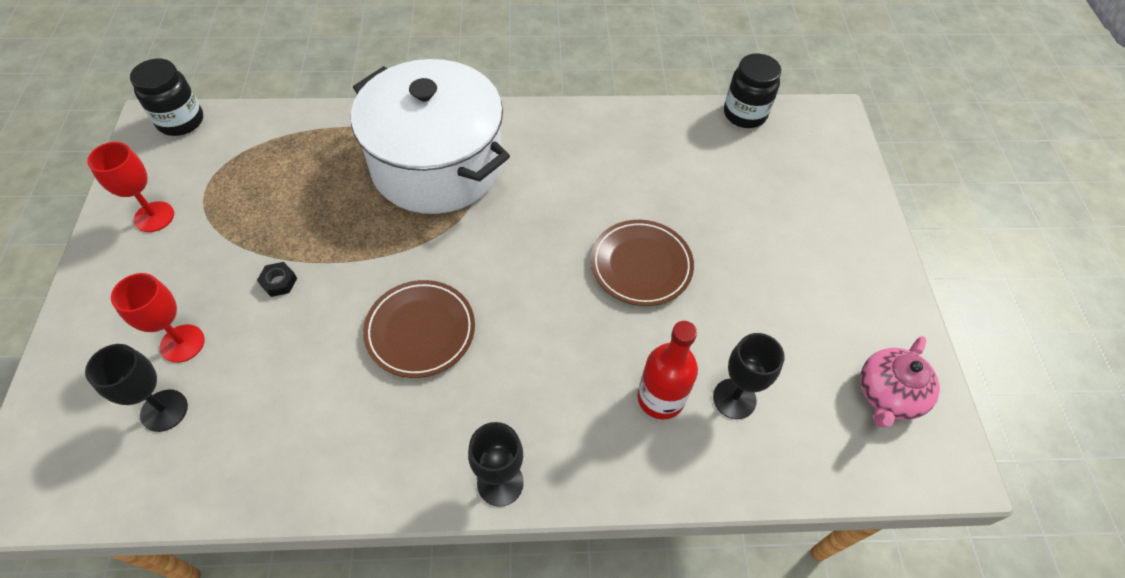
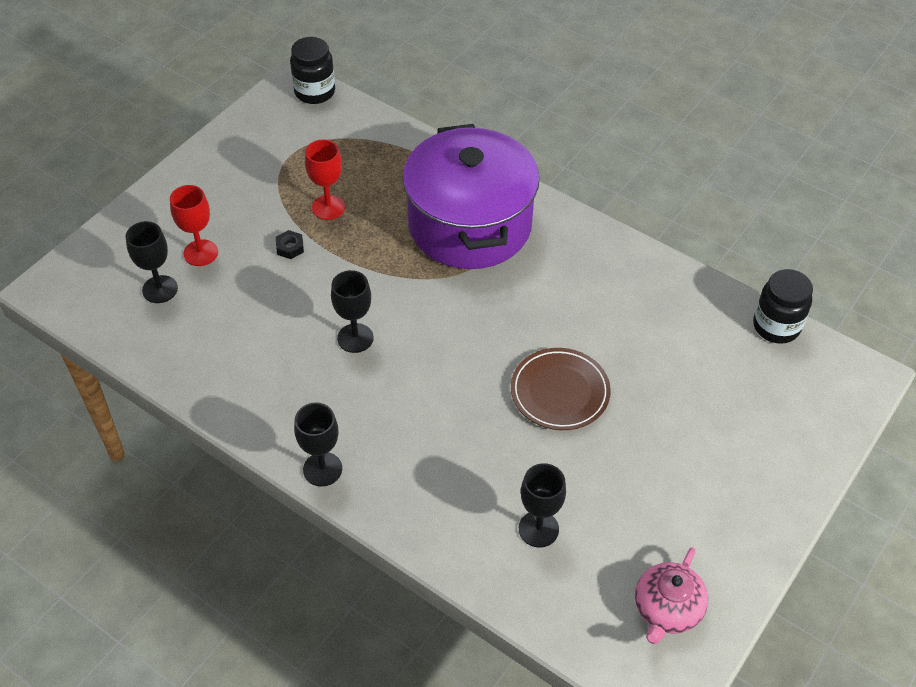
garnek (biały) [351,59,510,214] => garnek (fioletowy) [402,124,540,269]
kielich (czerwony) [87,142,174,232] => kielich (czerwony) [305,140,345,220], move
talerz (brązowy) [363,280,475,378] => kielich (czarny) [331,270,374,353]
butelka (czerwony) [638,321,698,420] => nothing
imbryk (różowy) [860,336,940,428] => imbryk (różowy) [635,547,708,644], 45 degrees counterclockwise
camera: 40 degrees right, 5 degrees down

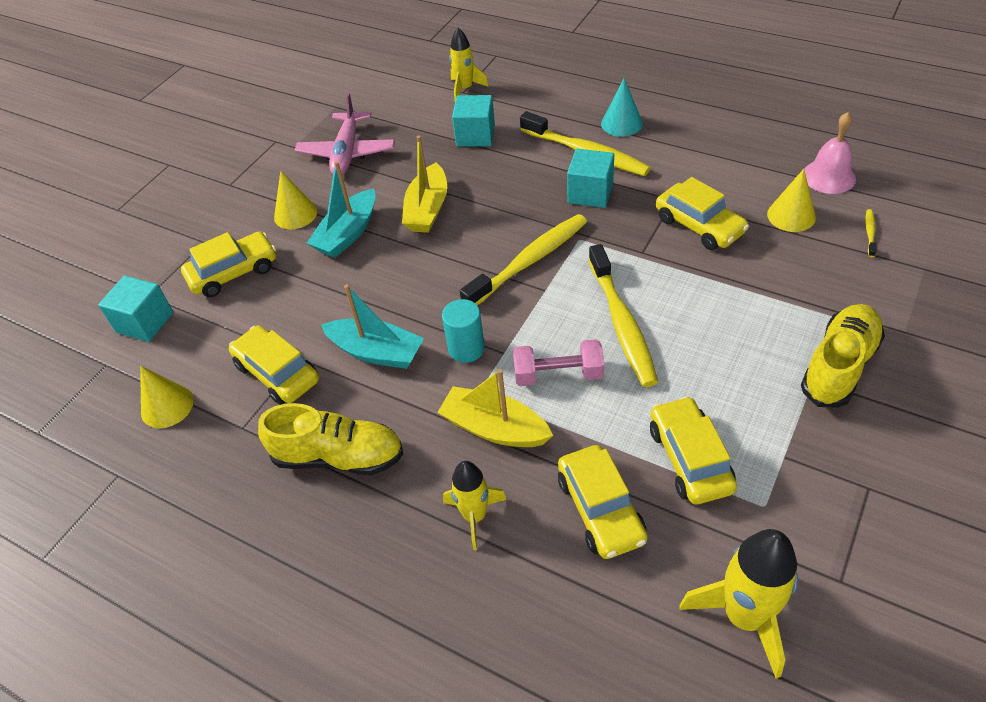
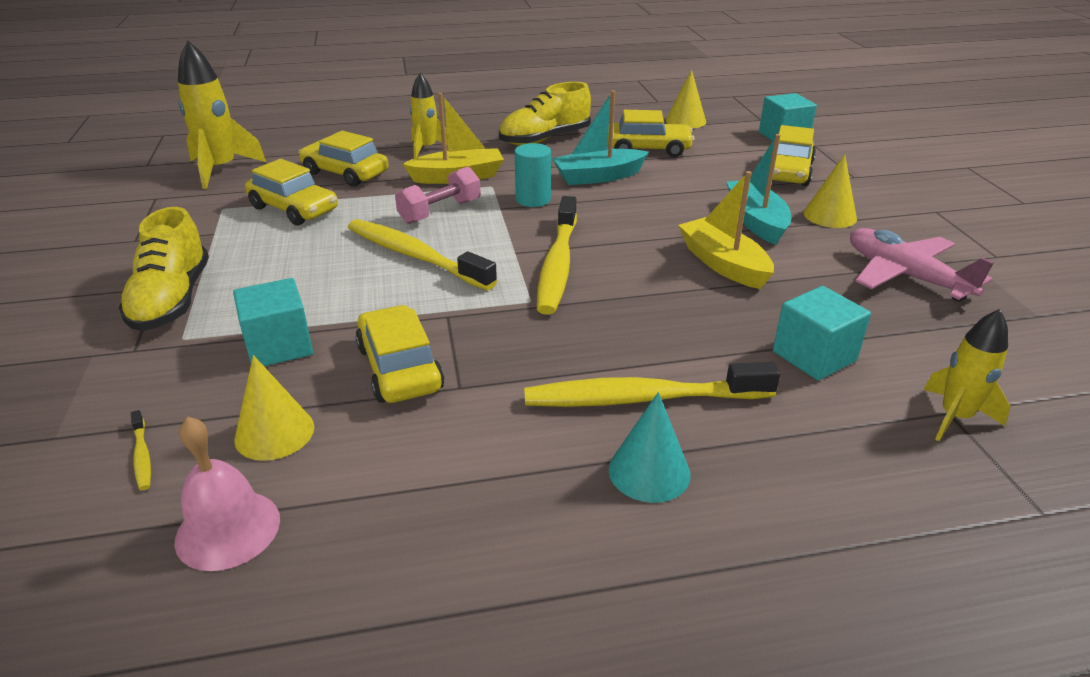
sześcian (turkusowy) [567,149,614,208] => sześcian (turkusowy) [233,278,313,366], move
samochód (żółty) [656,177,749,250] => samochód (żółty) [355,305,444,403], 60 degrees clockwise
camera: 135 degrees right, 15 degrees down

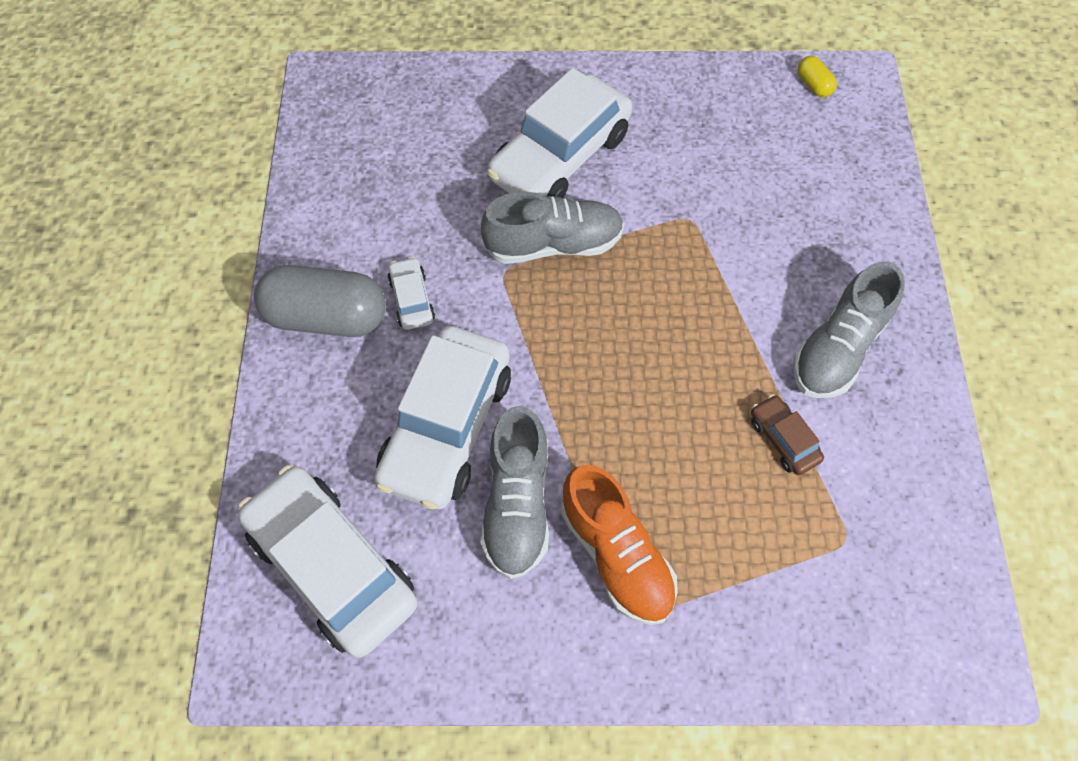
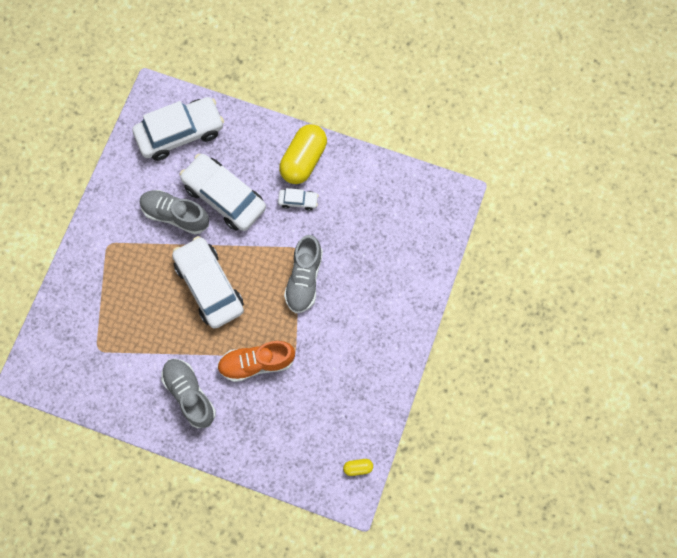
samochód (biały) [487,68,632,198] => samochód (biały) [172,236,244,329], move
kapsułka (szary) [254,265,386,337] => kapsułka (żółty) [279,124,327,184]
samochód (brązowy) [751,394,824,475] => nothing
but (pomarańczowy) [560,465,678,625] => but (pomarańczowy) [217,341,295,382], move
camera: 110 degrees right, 10 degrees up

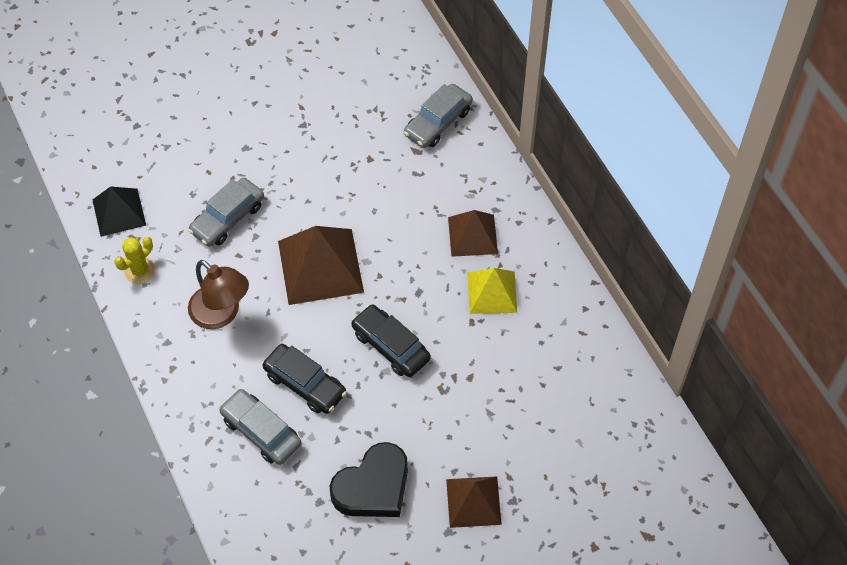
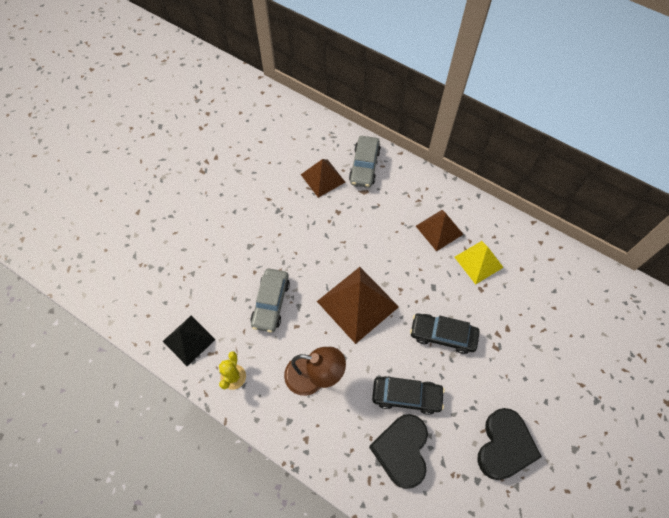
samochód (szary) [219,389,302,465] => serce (czarny) [369,414,428,489]
piramida (brązowy) [446,476,502,528] => piramida (brązowy) [301,159,345,198], move
camera: 30 degrees left, 5 degrees up

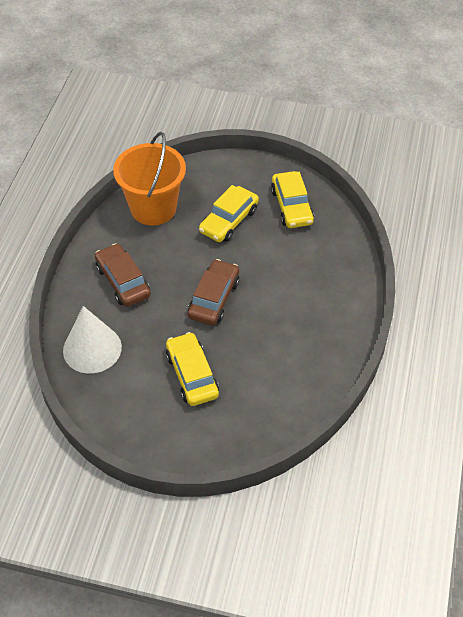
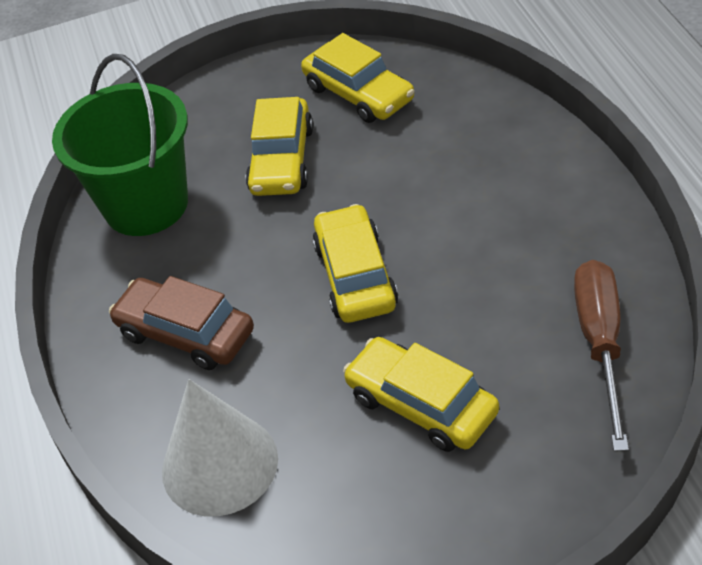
wiadro (pomarańczowy) [113,132,186,225] => wiadro (zielony) [52,54,188,236]
samochód (brązowy) [188,259,239,325] => samochód (żółty) [312,204,398,323]
nothing => śrubokręt (brązowy) [574,260,629,452]
camera: 25 degrees left, 5 degrees down

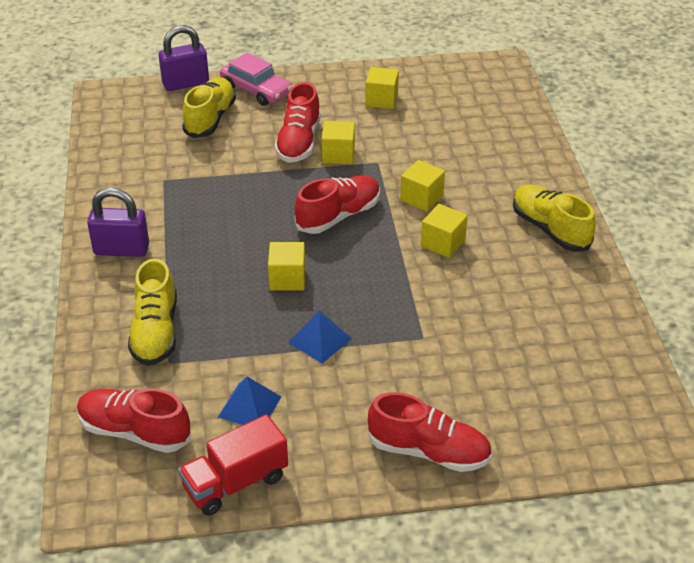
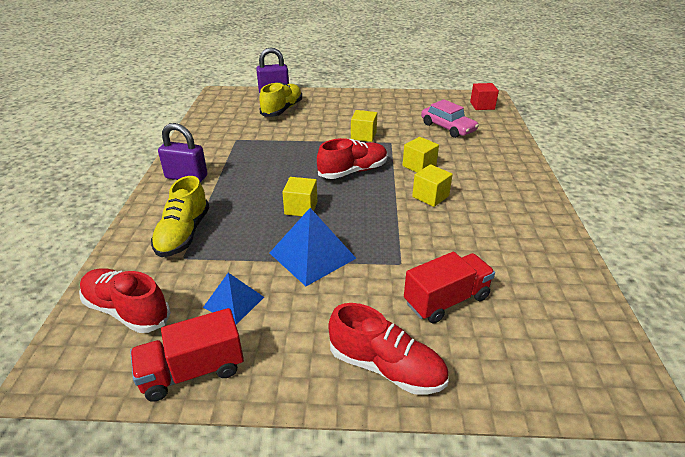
samochód (różowy) [220,52,292,106] => samochód (różowy) [421,99,479,138], move
sześcian (żółty) [365,67,399,109] => nothing
but (czerwony) [275,82,321,163] => nothing
but (żółty) [513,184,596,252] => nothing
piramida (niebieski) [288,310,352,364] => piramida (niebieski) [270,208,356,286], x1.62
nothing => sześcian (czerwony) [470,83,499,110]
nothing => ciężarówka (czerwony) [404,252,495,323]
camera: 10 degrees right, 5 degrees down

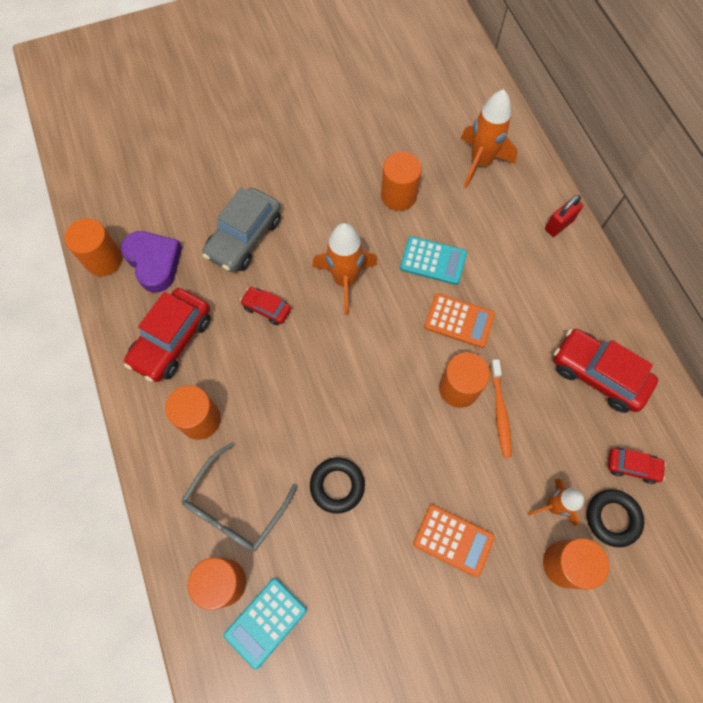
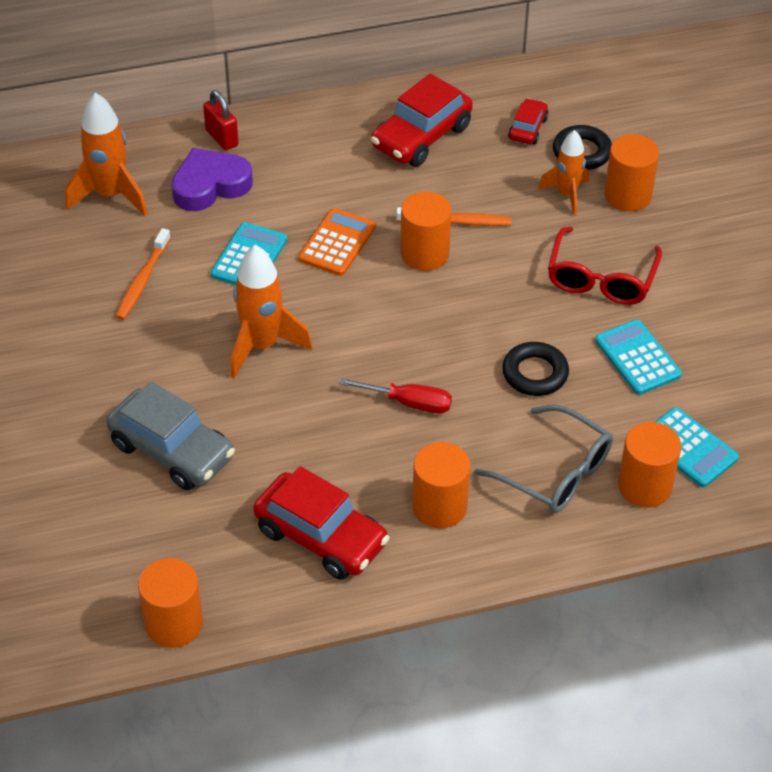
walec (pomarańczowy) [381,152,422,211] => szczoteczka do zębów (pomarańczowy) [115,228,171,320]
serce (fioletowy) [121,231,182,293] => serce (fioletowy) [171,148,253,211], move
samochód (czerwony) [240,287,291,325] => nothing
kalkulator (pomarańczowy) [413,505,495,577] => okulary (czerwony) [548,226,662,305]
nothing => kalkulator (turkusowy) [595,320,682,395]
nothing => śrubokręt (czerwony) [339,378,452,413]
camera: 85 degrees left, 20 degrees down

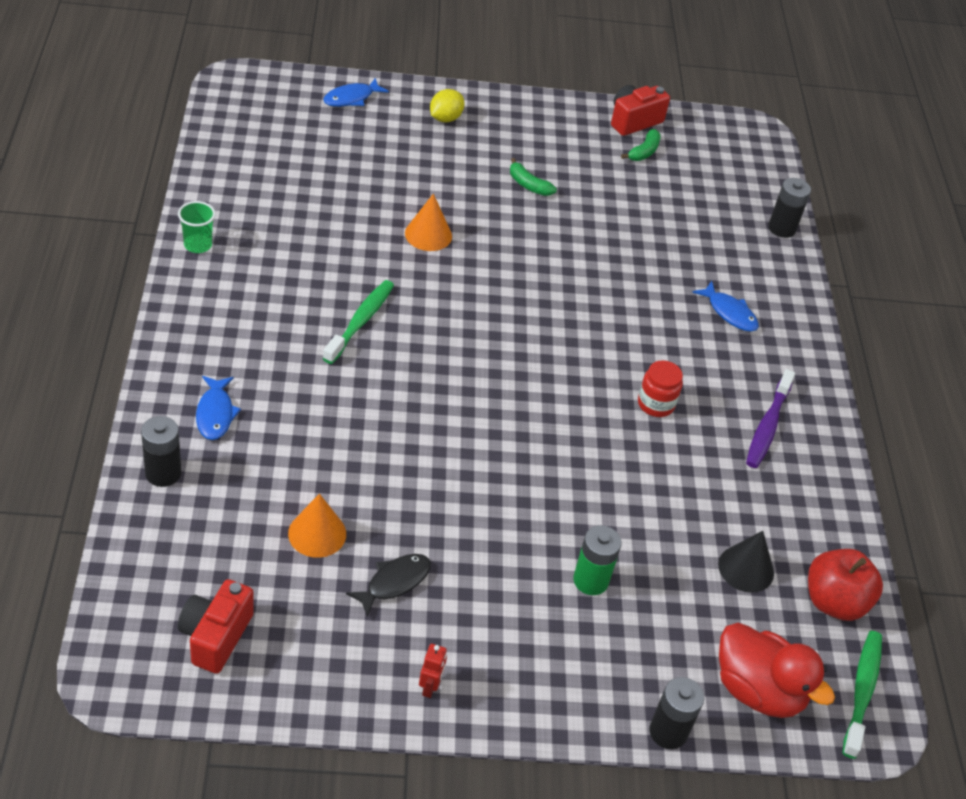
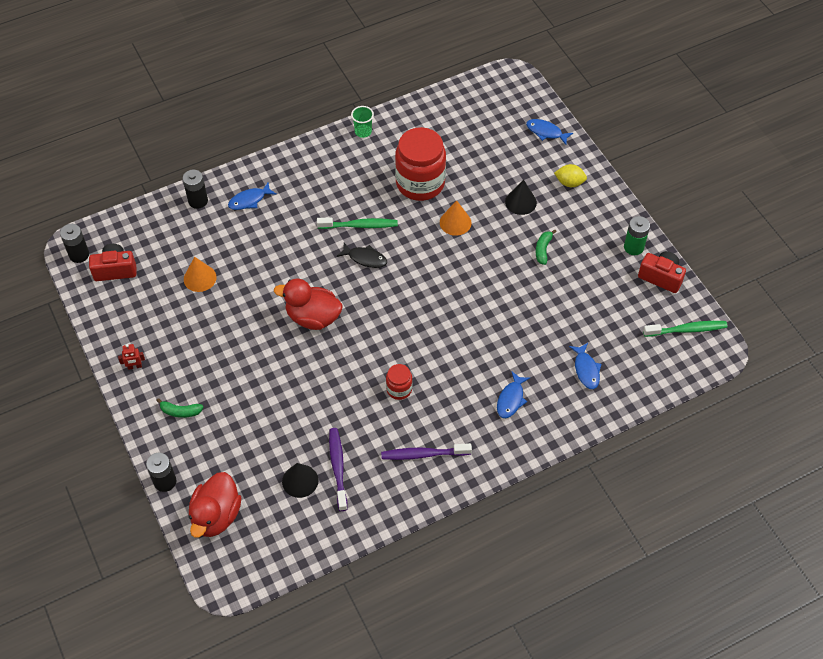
banan (zielony) [621,129,661,161] => banan (zielony) [156,398,203,418], move
bateria (czarny) [768,178,811,238] => bateria (czarny) [60,224,89,263], move
bateria (zielony) [573,525,622,595] => bateria (zielony) [624,216,650,255], move
jabłko (czerwony) [808,549,883,621] => nothing
ryba (czarny) [346,554,431,617] => ryba (czarny) [337,243,387,268], move
szczoteczka do zębów (zielony) [843,631,882,759] => szczoteczka do zębów (zielony) [643,321,728,337], move
nothing => słoik (czerwony) [395,127,446,201]
nothing => stożek (czarny) [505,180,537,215]
nothing => kaczka (czerwony) [274,278,343,330]
nothing => ryba (niebieski) [569,343,601,389]
nothing => szczoteczka do zębów (fioletowy) [329,428,347,511]
camera: 70 degrees right, 10 degrees up

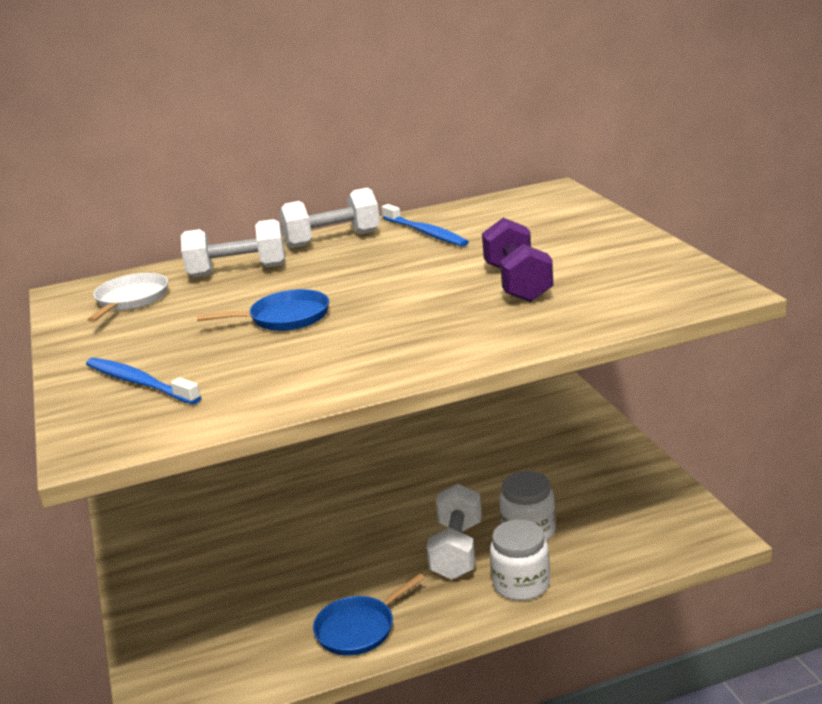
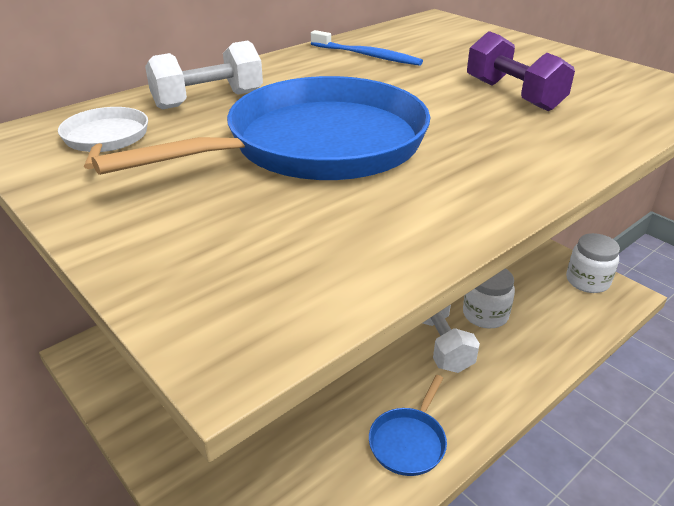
hantel (biały) [279,187,380,248] => nothing
patelnia (niebieski) [197,289,329,331] => patelnia (niebieski) [91,76,430,180], x2.26
szczoteczka do zębów (niebieski) [86,358,201,405] => nothing
słoik (biały) [490,519,550,601] => słoik (biały) [566,233,620,293], move
camera: 25 degrees left, 10 degrees up

